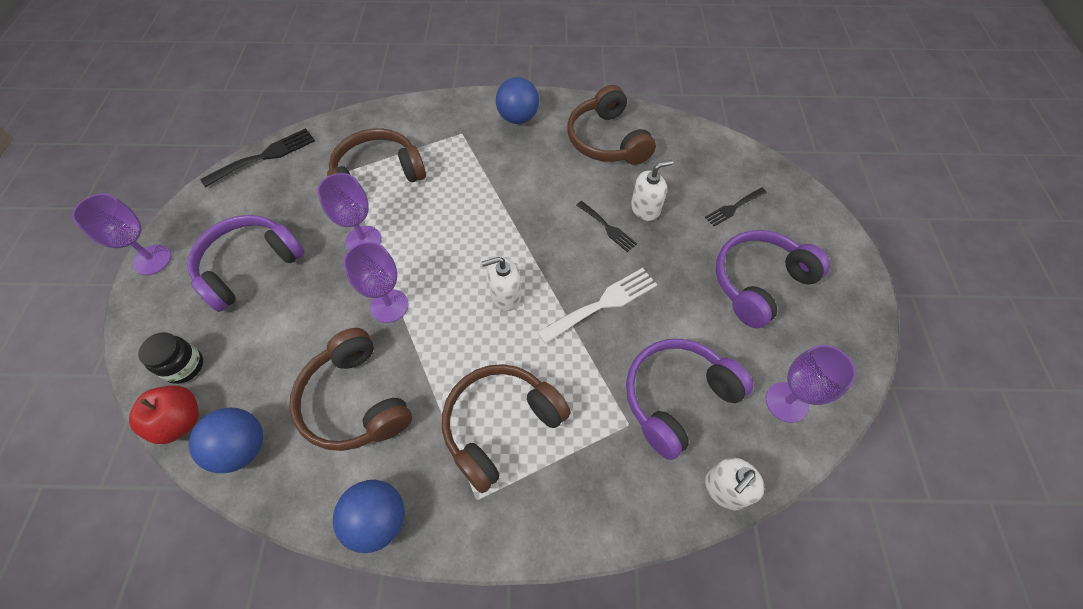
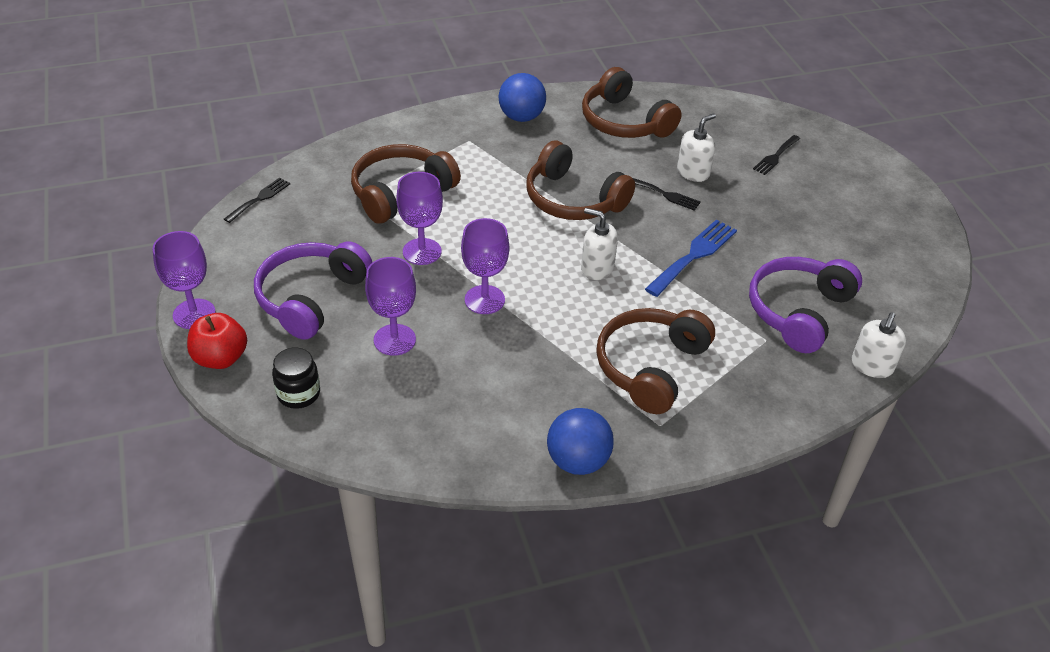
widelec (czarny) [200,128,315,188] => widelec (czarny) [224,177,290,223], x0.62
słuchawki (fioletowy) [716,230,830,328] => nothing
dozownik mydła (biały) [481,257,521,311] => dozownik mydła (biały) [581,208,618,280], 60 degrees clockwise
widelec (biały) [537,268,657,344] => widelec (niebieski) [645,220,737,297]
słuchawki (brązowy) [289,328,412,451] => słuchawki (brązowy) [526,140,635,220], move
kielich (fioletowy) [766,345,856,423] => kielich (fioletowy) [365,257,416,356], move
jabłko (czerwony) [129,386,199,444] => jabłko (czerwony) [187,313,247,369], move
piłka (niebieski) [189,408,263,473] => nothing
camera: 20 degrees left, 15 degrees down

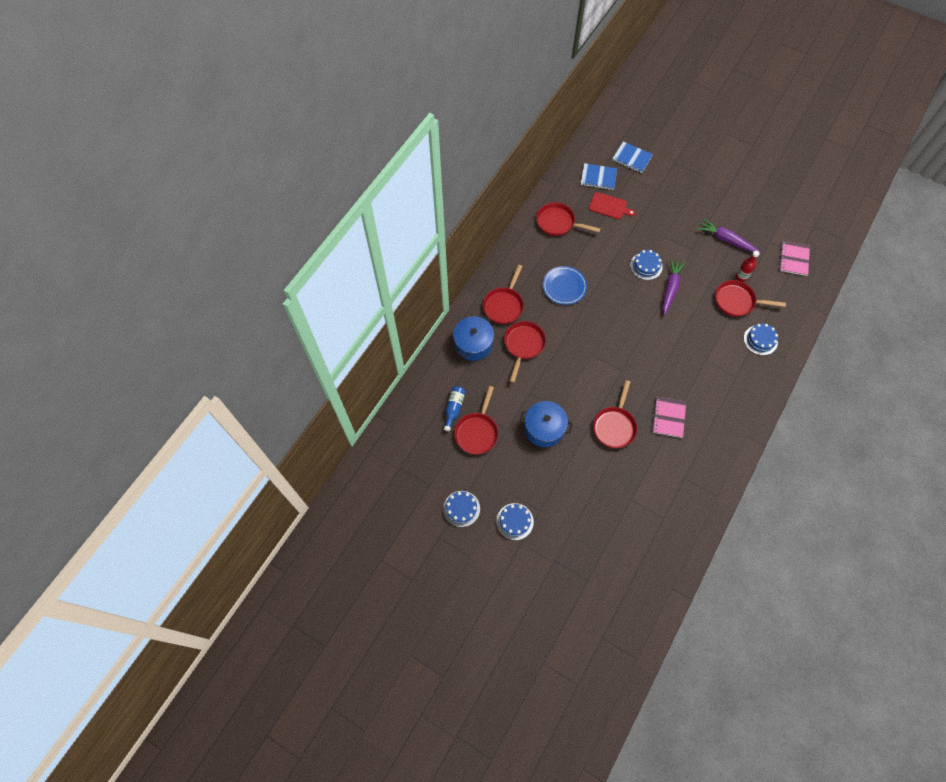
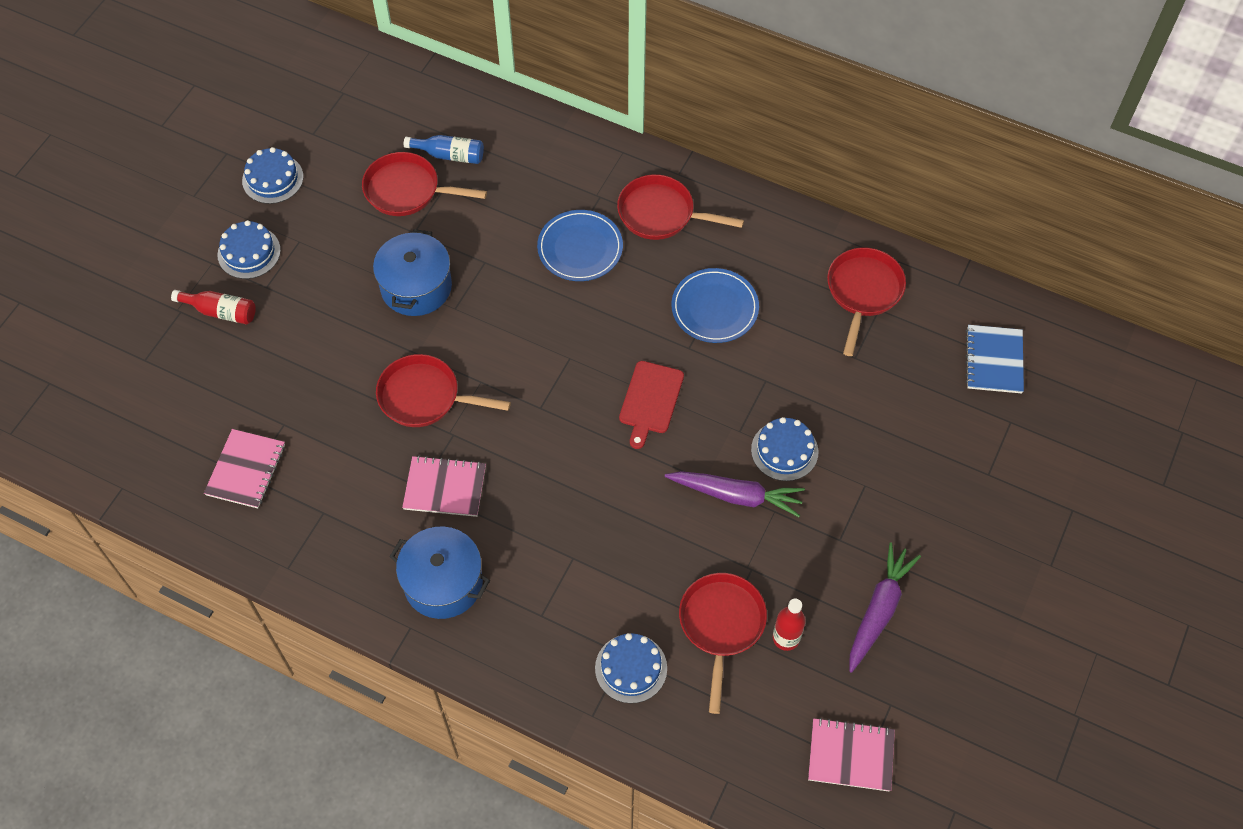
zeszyt (niebieski) [612,142,653,173] => nothing
deska do krojenia (czerwony) [589,192,635,219] => deska do krojenia (czerwony) [619,361,684,449], move
garnek (niebieski) [453,315,494,361] => garnek (niebieski) [389,527,490,619], move
patelnia (czerwony) [504,321,546,383] => talerz (niebieski) [537,210,623,281]
nothing => butelka (czerwony) [171,290,256,325]
nothing => zeszyt (różowy) [204,429,285,508]
camera: 85 degrees right, 5 degrees down

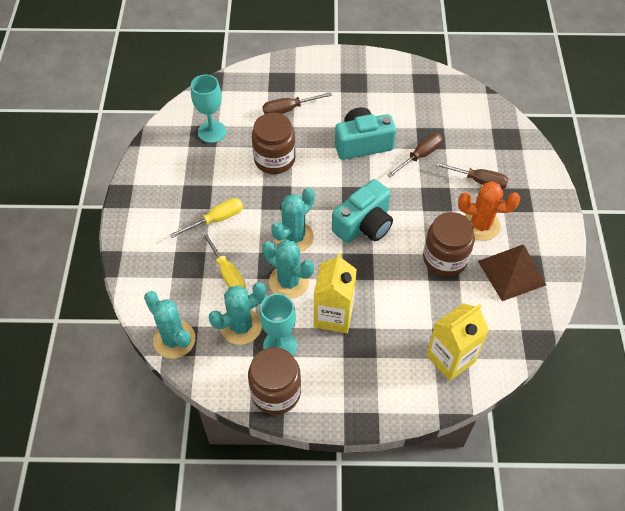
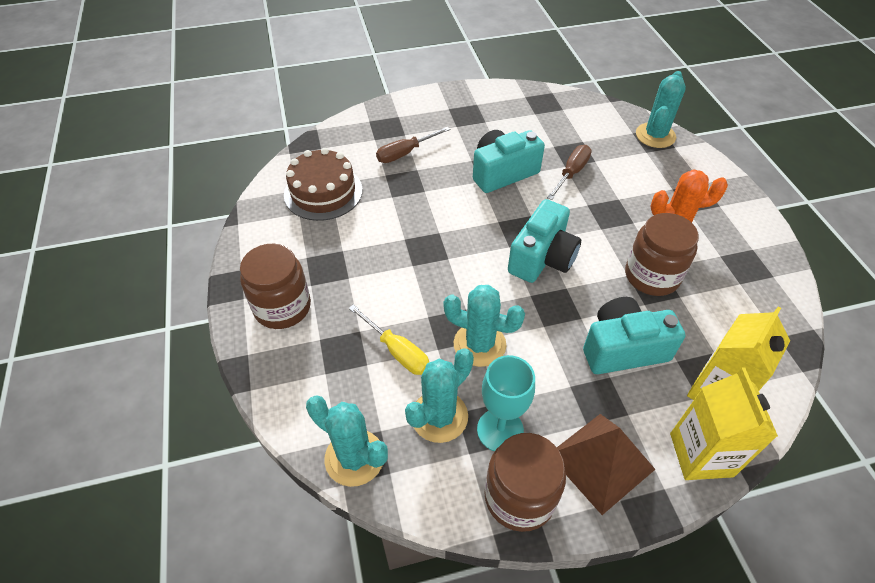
kielich (turkusowy) [191,75,226,143] => tort (brązowy) [284,148,363,221]
słoik (brązowy) [252,113,295,174] => słoik (brązowy) [240,244,311,329], move
śrubokręt (brązowy) [433,161,508,189] => nothing
kaktus (turkusowy) [271,187,315,252] => kaktus (turkusowy) [636,71,686,148], move
śrubokręt (żółty) [170,198,243,238] => nothing
piramida (brązowy) [478,244,546,301] => piramida (brązowy) [557,414,655,515], move
karton mleka (żółty) [314,253,357,333] => karton mleka (żółty) [670,367,778,480], move
nothing => aparat fotograficzny (turkusowy) [583,297,685,374]
camera: 15 degrees left, 5 degrees down

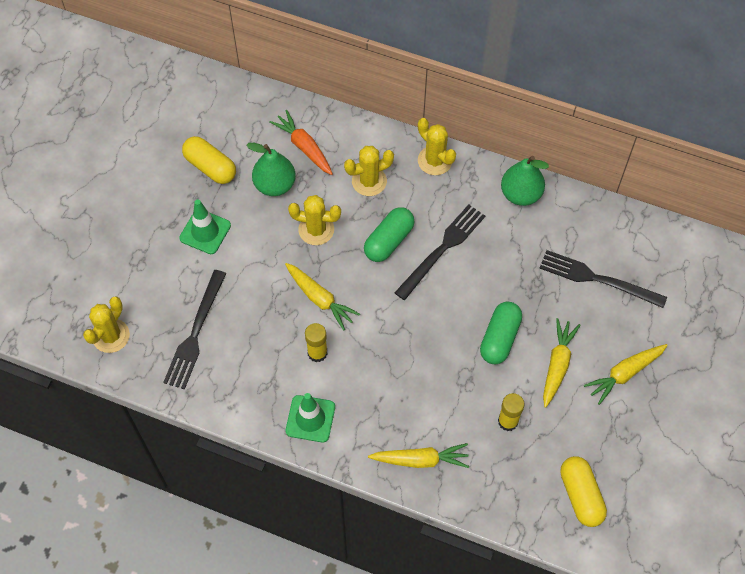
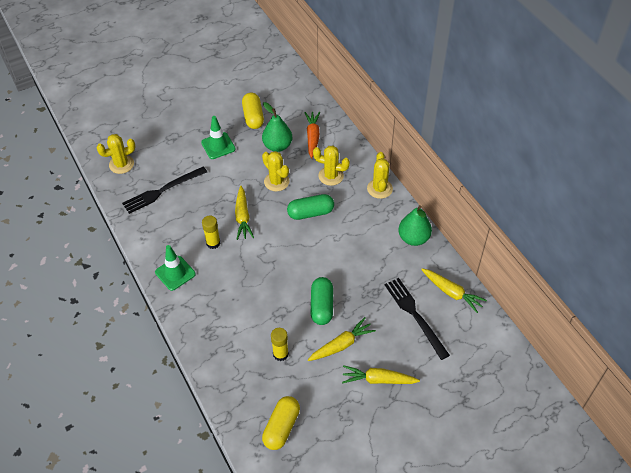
widelec (czarny) [394,204,485,300] => nothing
kapsułka (zielony) [480,301,522,364] => kapsułka (zielony) [311,277,333,325], 60 degrees counterclockwise
marchewka (żółty) [368,443,469,468] => marchewka (żółty) [421,268,487,313], move
camera: 40 degrees right, 10 degrees down

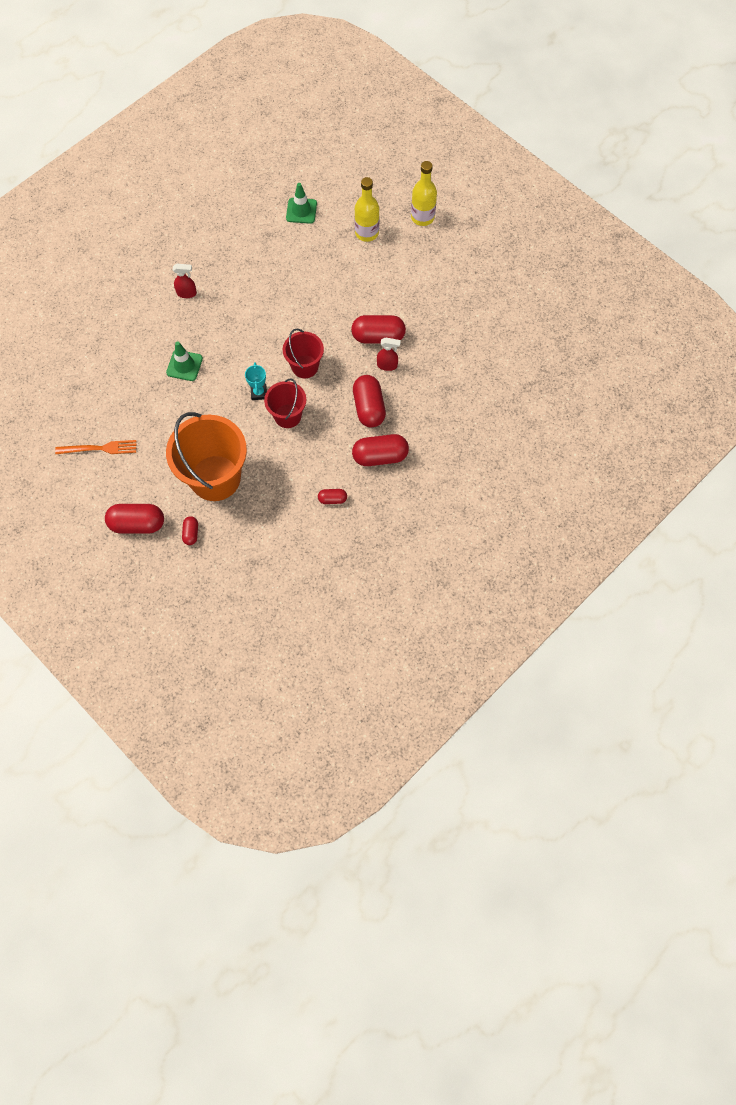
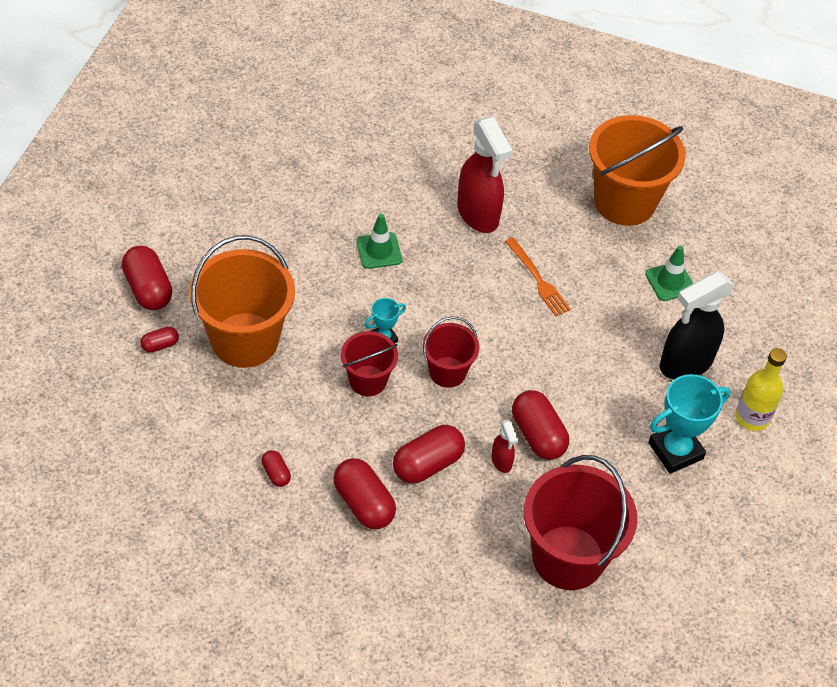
butelka (żółty) [355,177,379,242] => spryskiwacz (czarny) [660,272,735,379]
spryskiwacz (czerwony) [173,263,197,298] => spryskiwacz (czerwony) [457,117,513,233], x2.17
widelec (pomarańczowy) [55,440,137,454] => widelec (pomarańczowy) [505,238,571,316], move
nothing => wiadro (pomarańczowy) [589,115,686,226]
nothing => puchar (turkusowy) [648,374,730,474]
nothing => wiadro (czerwony) [524,455,638,590]
camera: 60 degrees right, 15 degrees down

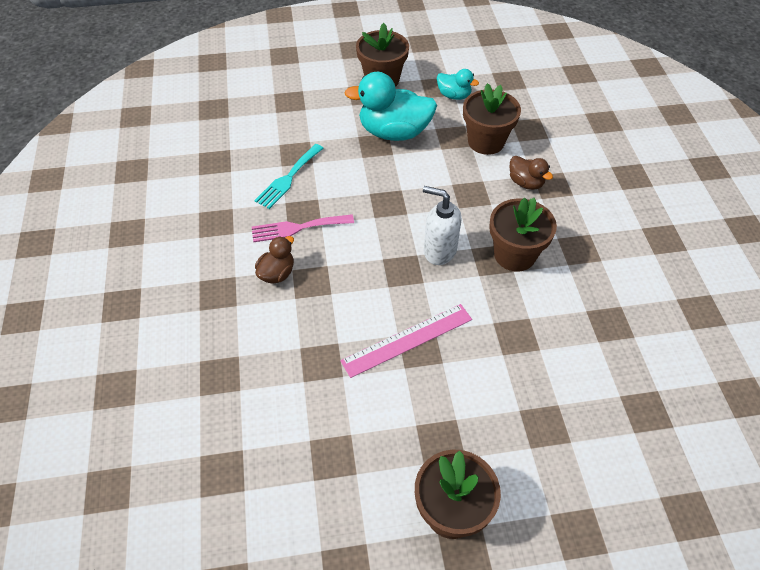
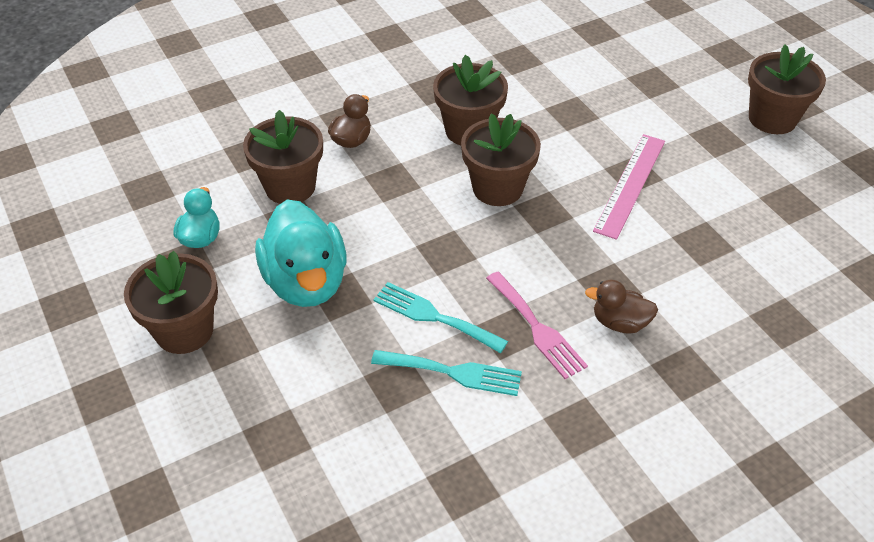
dozownik mydła (biały) [423,186,462,265] => doniczka (brązowy) [461,114,541,206]
linijka (różowy) [340,304,472,378] => linijka (różowy) [593,134,665,240], 75 degrees clockwise
nothing => widelec (turkusowy) [373,282,508,353]
camera: 110 degrees left, 5 degrees down

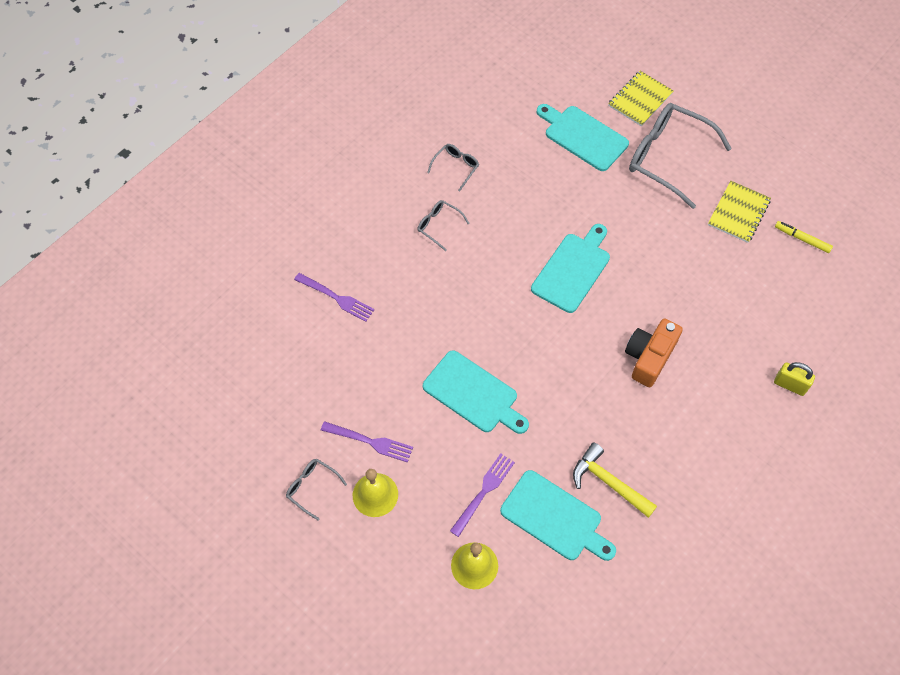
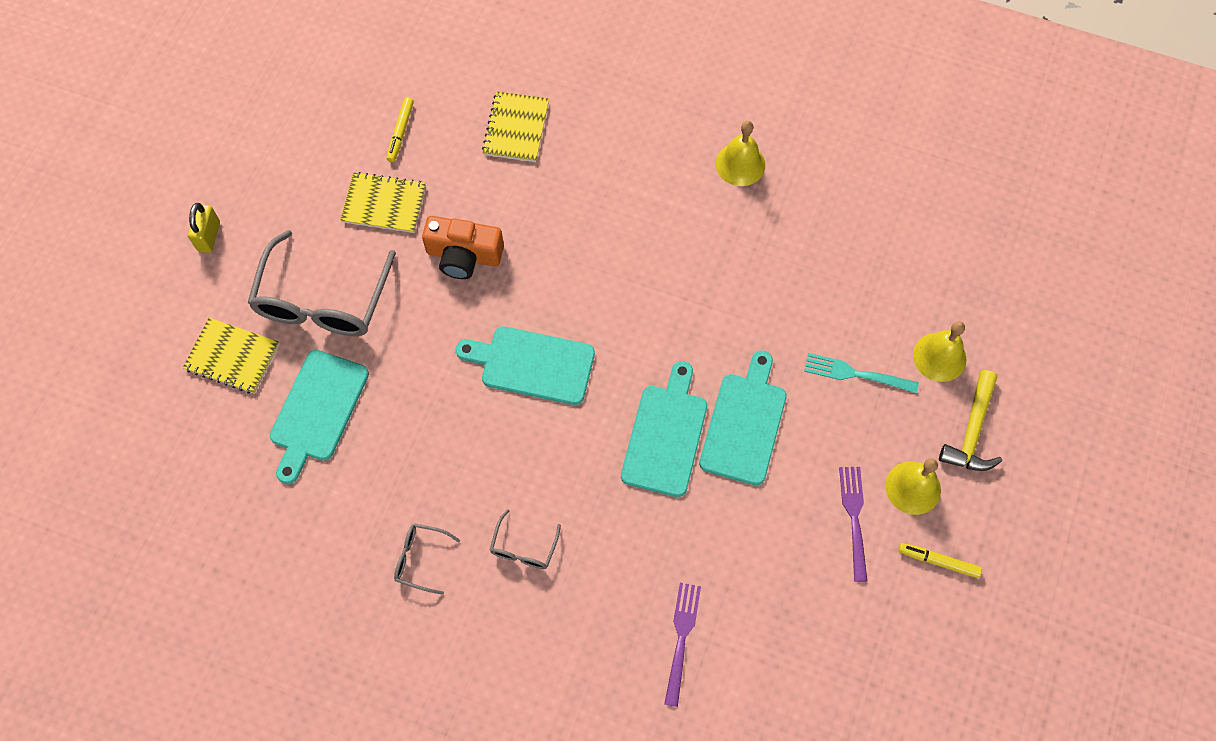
aparat fotograficzny (pomarańczowy) [625,318,683,387] => aparat fotograficzny (pomarańczowy) [422,216,504,279], move
kłódka (żółty) [774,362,815,396] => kłódka (żółty) [188,203,220,253], move
młotek (żółty) [573,442,657,518] => młotek (żółty) [939,370,1002,471], move
widelec (fioletowy) [450,453,515,537] => widelec (turkusowy) [804,353,919,394]
okulary (szary) [286,459,347,520] => flamaster (żółty) [898,543,982,578]
deska do krojenia (turkusowy) [500,470,616,561] => deska do krojenia (turkusowy) [621,361,707,497], move
nothing => zeszyt (żółty) [482,91,549,162]
nothing => dzwonek (żółty) [716,121,765,186]
camera: 110 degrees left, 5 degrees up

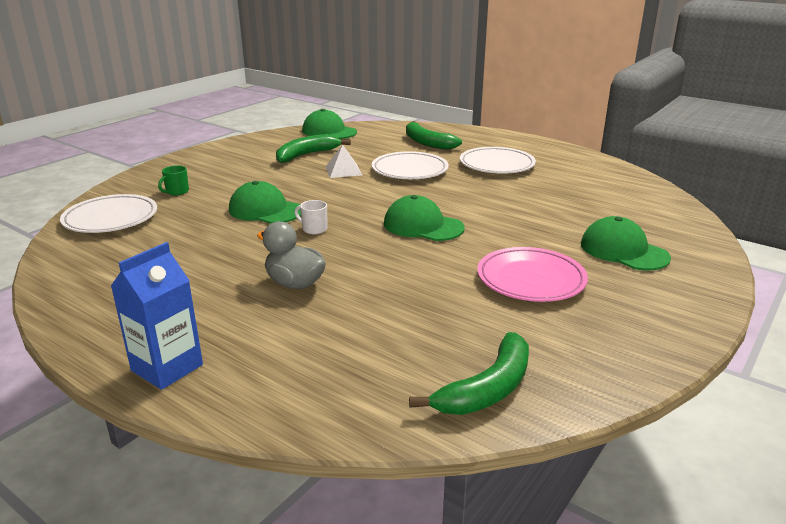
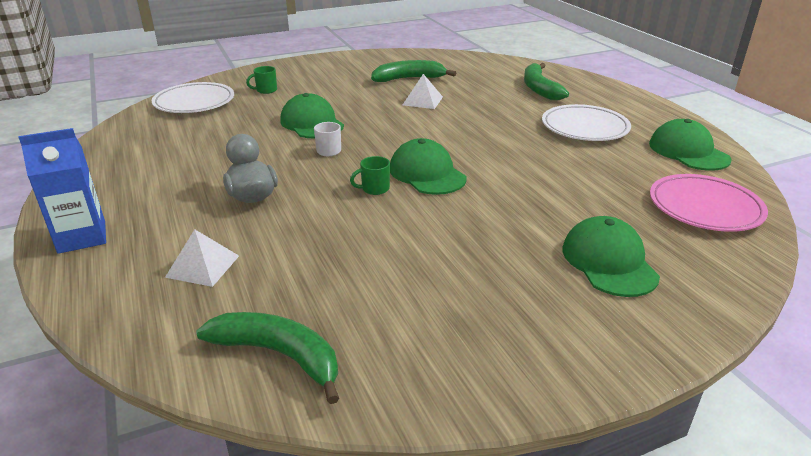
czapka (zielony) [302,109,357,139] => czapka (zielony) [649,119,732,170], move
talerz (biały) [372,151,449,179] => nothing
talerz (różowy) [477,247,588,302] => talerz (różowy) [650,174,768,232], move
banan (zielony) [409,332,529,415] => banan (zielony) [196,312,339,404], 135 degrees counterclockwise
nothing => kubek (zielony) [350,156,390,195]
nothing => piramida (biały) [165,229,239,287]
camera: 30 degrees right, 5 degrees up

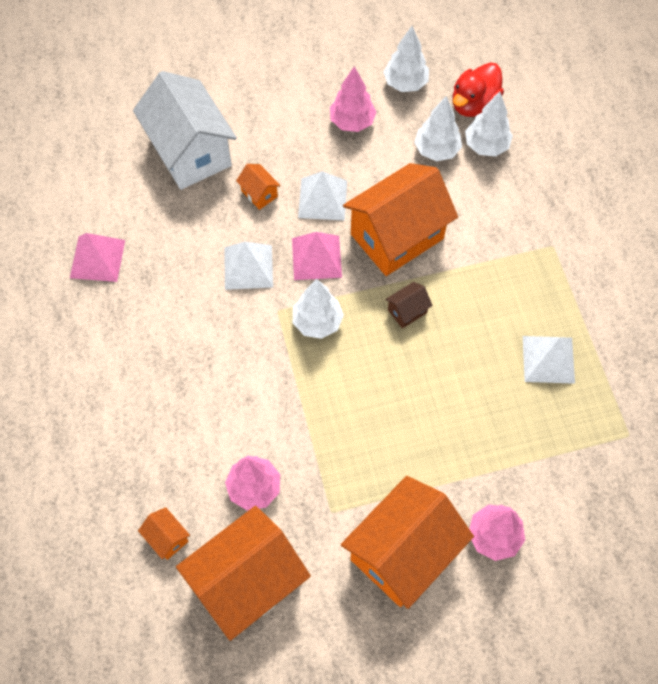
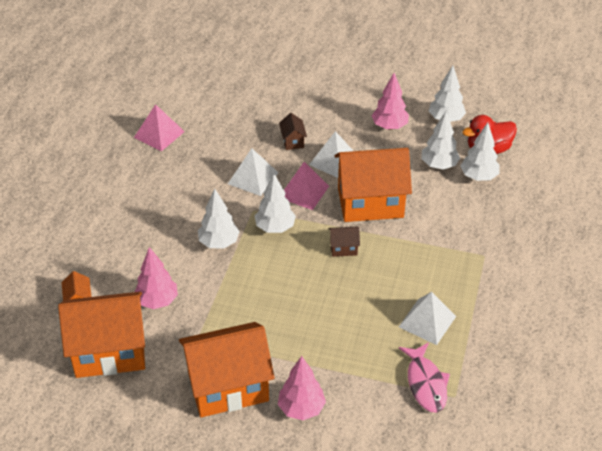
domek (biały) [133,71,237,190] => nothing
domek (pomarańczowy) [236,164,281,210] => domek (brązowy) [279,113,307,150]
nothing => drzewko (biały) [198,188,240,249]
nothing => ryba (różowy) [399,342,450,413]
camera: 30 degrees right, 20 degrees down

